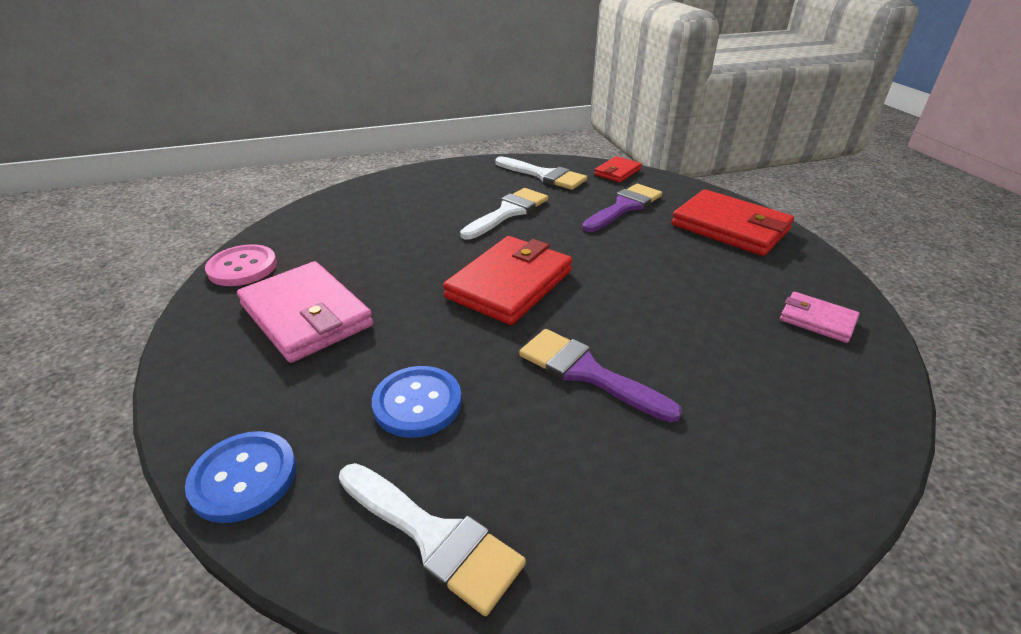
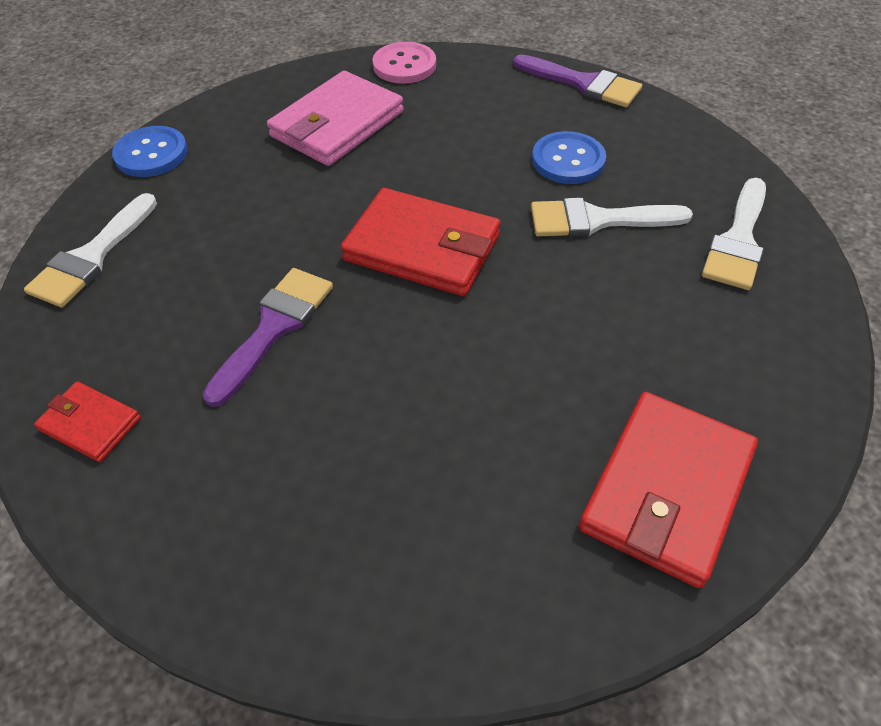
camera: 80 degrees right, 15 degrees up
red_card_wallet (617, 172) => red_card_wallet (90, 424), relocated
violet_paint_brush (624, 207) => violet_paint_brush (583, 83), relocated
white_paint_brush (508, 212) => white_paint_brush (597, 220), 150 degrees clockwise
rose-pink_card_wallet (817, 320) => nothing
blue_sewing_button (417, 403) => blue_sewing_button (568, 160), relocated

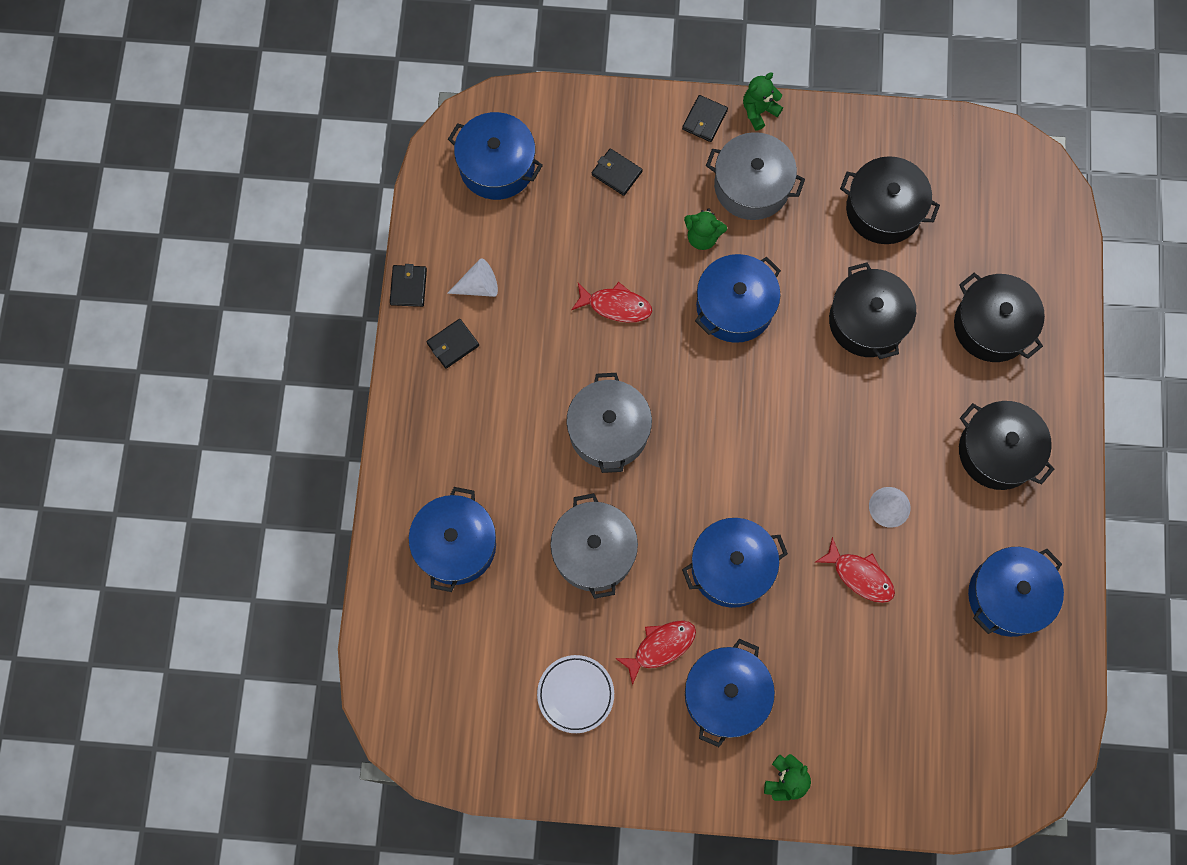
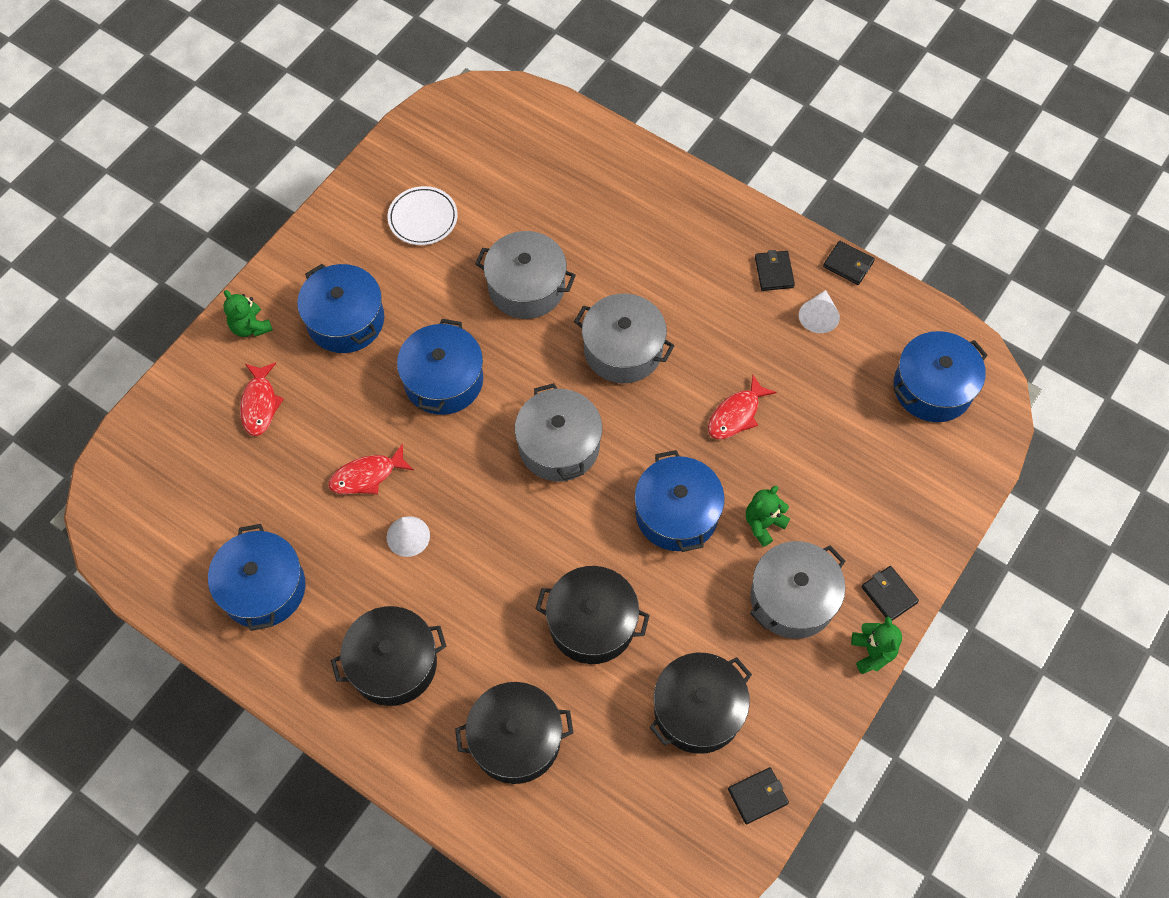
camera: 120 degrees right, 10 degrees down
jet-black_card_wallet (616, 173) => jet-black_card_wallet (757, 796), relocated
blue_stockpot (455, 545) => nothing
red_fish_figure (660, 647) => red_fish_figure (260, 404), relocated
nothing => gray_stockpot (559, 445)

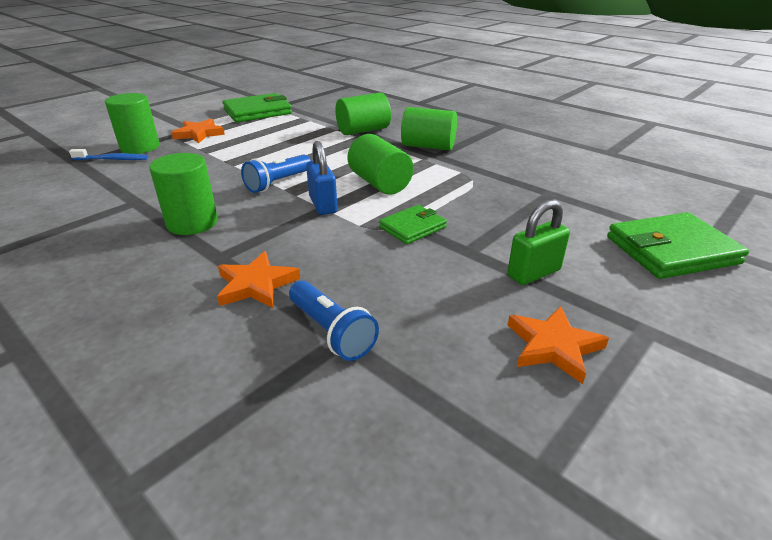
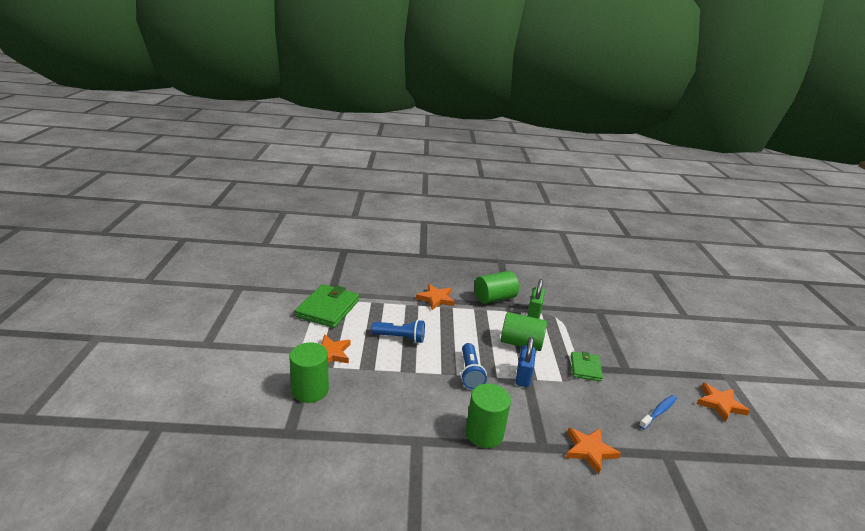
camera: 45 degrees left, 5 degrees down
leaf-green_solid_cylinder (363, 130) => orange-coloured_star (436, 299)
blue_small_lock (323, 205) => blue_small_lock (523, 376), 75 degrees clockwise
blue_toothbrush (112, 159) => blue_toothbrush (658, 412), relocated
leaf-green_small_lock (533, 273) => leaf-green_small_lock (533, 314), relocated
leaf-green_card_wallet (672, 250) => nothing
blue_pocket_torch (331, 332) => blue_pocket_torch (400, 338), relocated

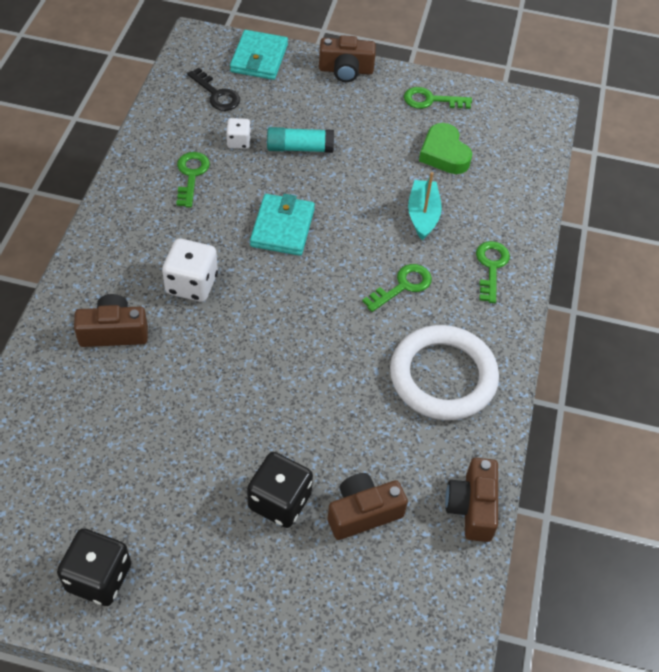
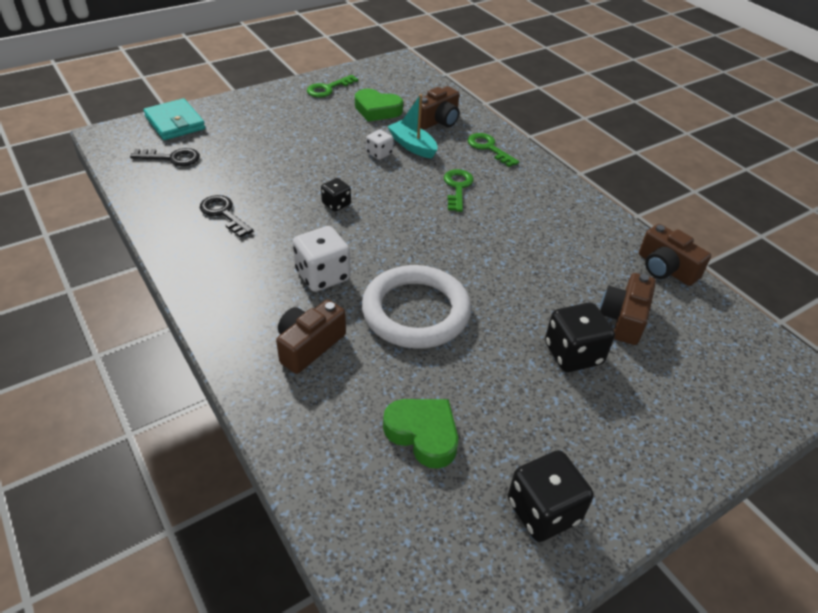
camera: 45 degrees left, 10 degrees down
russet_camera (346, 70) => russet_camera (437, 121), relocated
white_game_die (239, 142) => white_game_die (379, 153), relocated
aqua_glue_stick (299, 148) => nothing
leaf-green_key (191, 175) => jet-black_key (223, 213)
aqua_card_wallet (282, 227) => jet-black_game_die (336, 204)
white_torus (443, 376) => white_torus (416, 311), relocated
nothing => leaf-green_love_heart (423, 434)

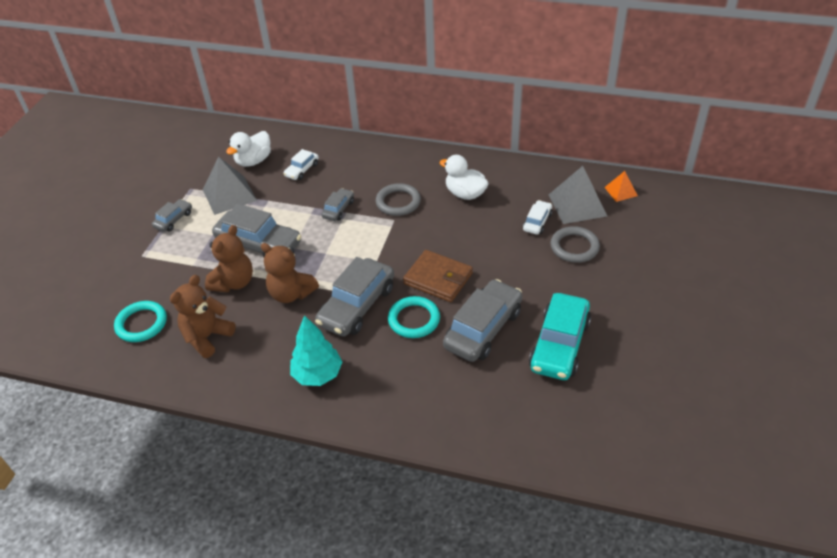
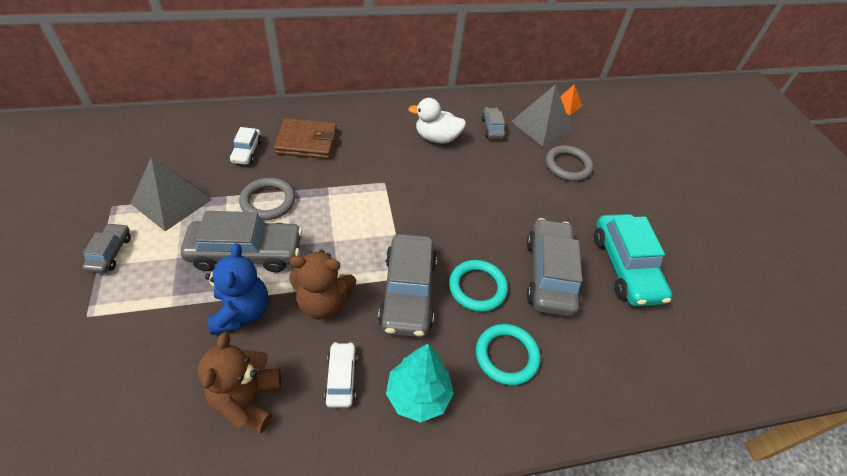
camera: 35 degrees left, 5 degrees up
white_toy_duck (253, 161) => nothing
gray_torus (398, 202) => gray_torus (268, 201), relocated
gray_car (338, 209) => gray_car (492, 128), relocated
white_car (537, 222) => white_car (341, 378), relocated
russet_teddy (234, 282) => blue_teddy (241, 312)
russet_card_wallet (438, 278) => russet_card_wallet (307, 142), relocated
aqua_torus (141, 324) => aqua_torus (506, 356), relocated

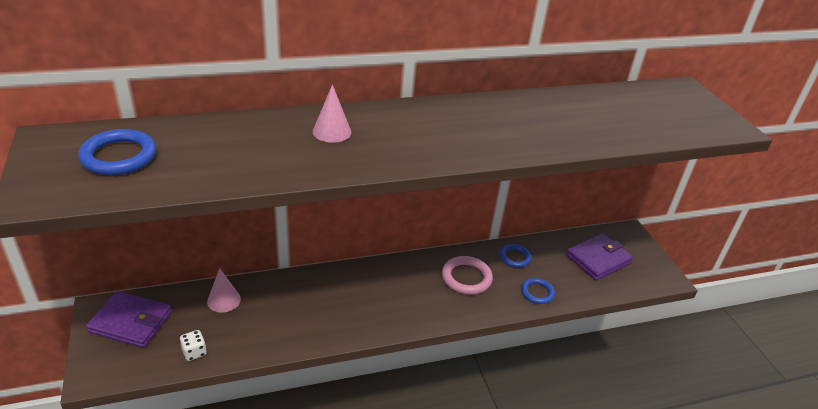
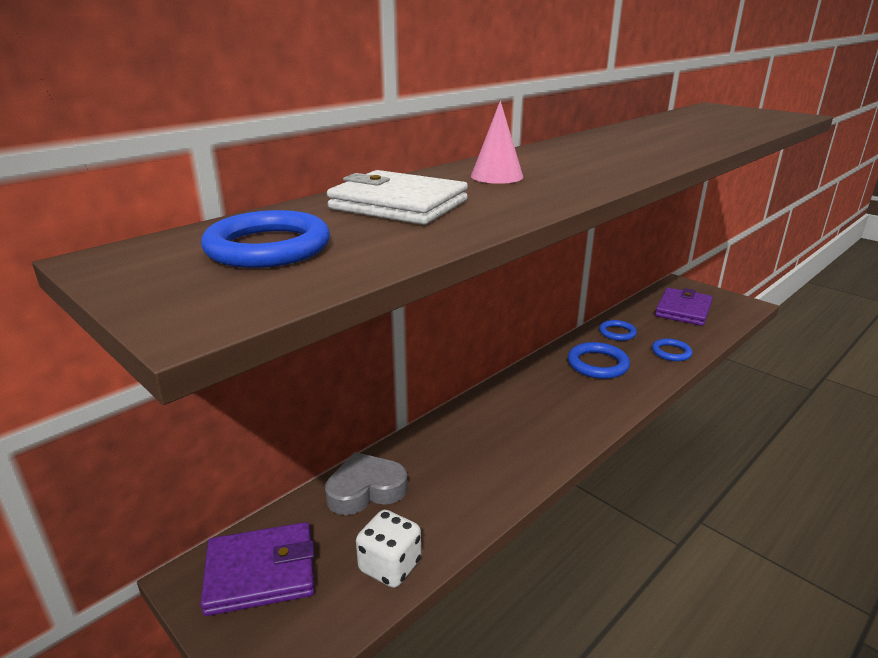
camera: 25 degrees left, 10 degrees down
rose-pink_torus (466, 278) => blue_torus (597, 364)
rose-pink_cone_shape (224, 300) => gray_love_heart (365, 490)
white_game_die (194, 352) => white_game_die (390, 566), x1.52
nothing => white_card_wallet (398, 205)

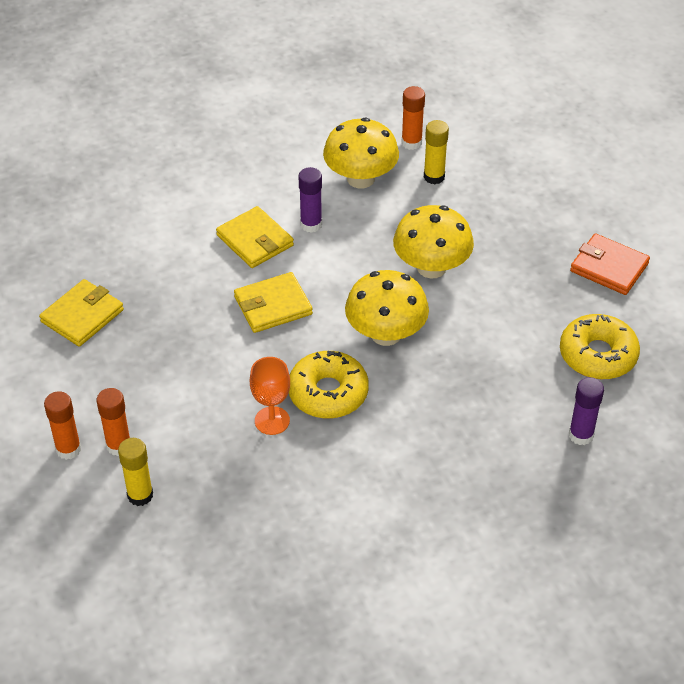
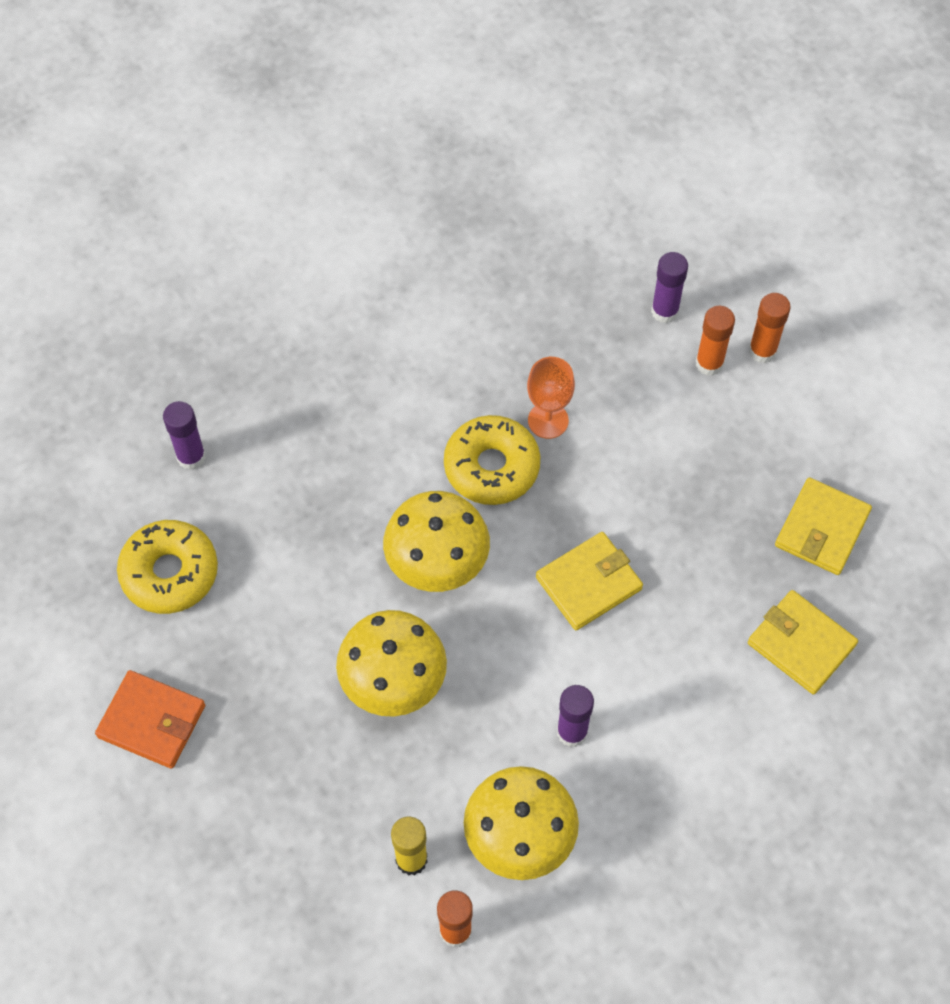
camera: 170 degrees right, 15 degrees up
yellow_card_wallet (255, 240) => yellow_card_wallet (801, 644), relocated
yellow_glue_stick (140, 495) => violet_glue_stick (664, 311)

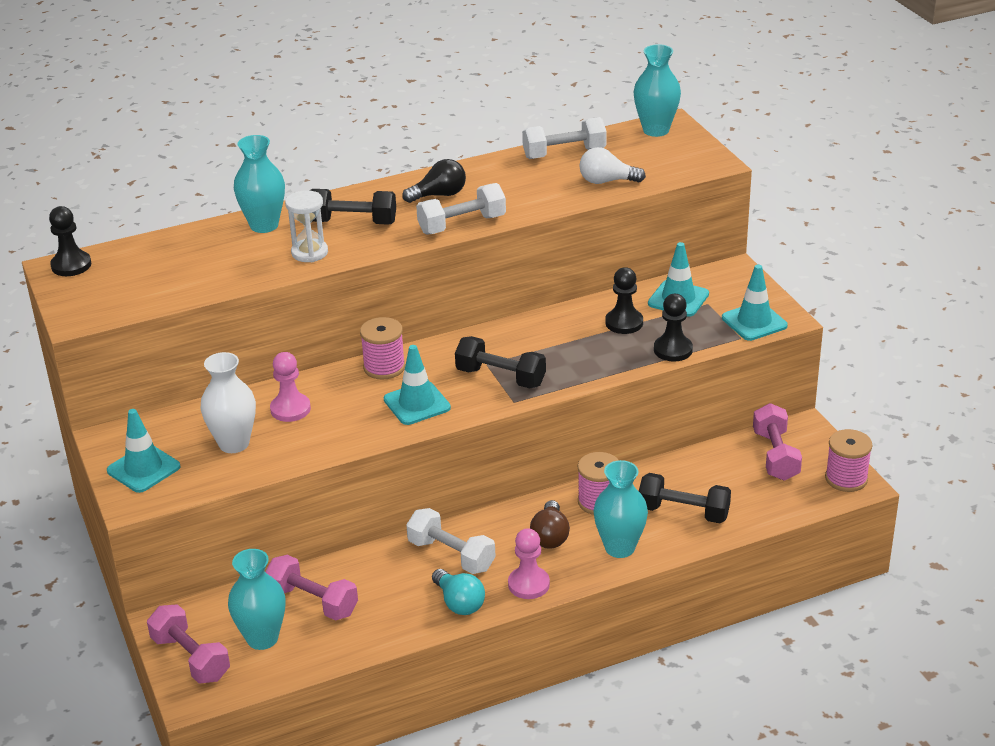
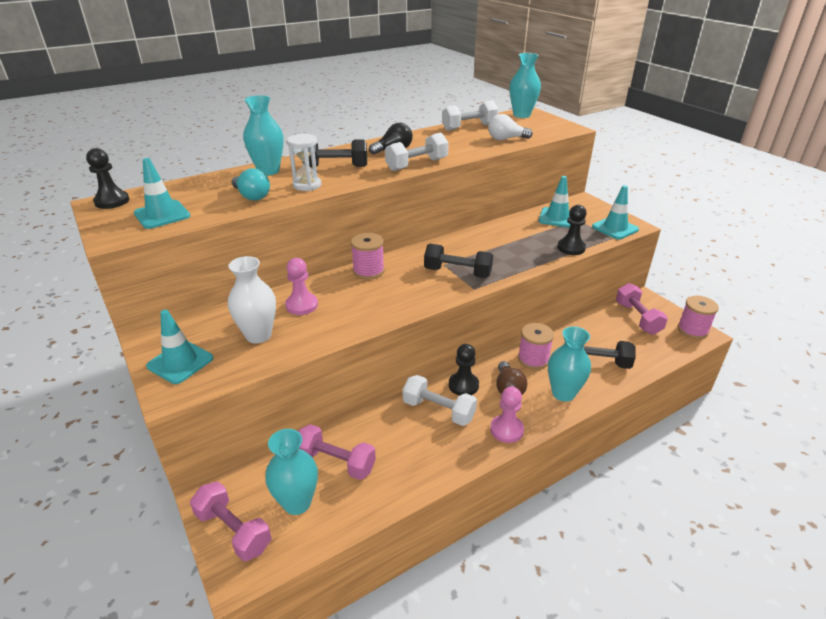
camera: 10 degrees left, 0 degrees up
jet-black_pawn (624, 323) => jet-black_pawn (463, 385), relocated
aqua_safety_cone (417, 404) => aqua_safety_cone (162, 215), relocated
aqua_light_bulb (459, 603) => aqua_light_bulb (252, 196), relocated

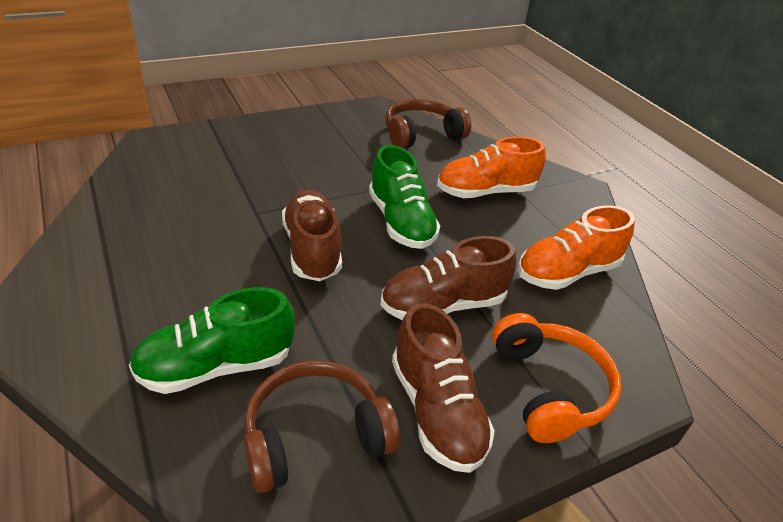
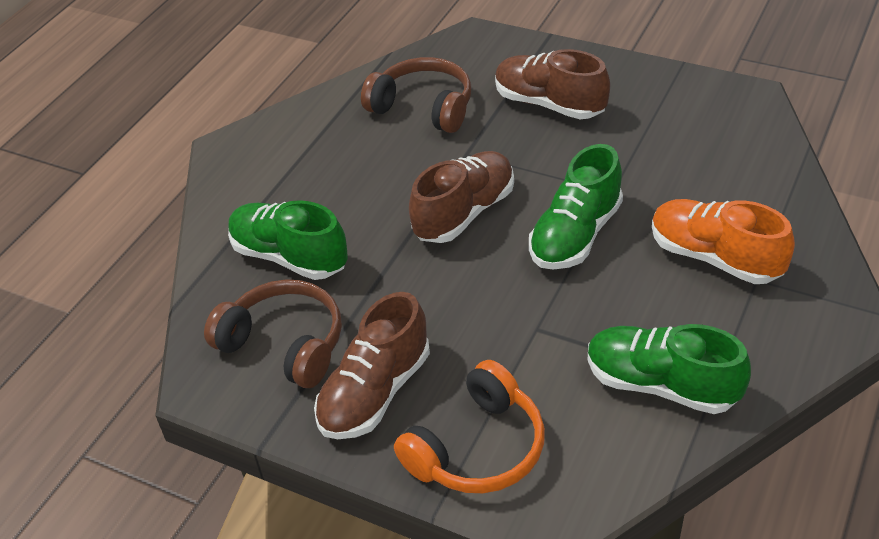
camera: 60 degrees right, 5 degrees up
russet_headphones (421, 134) => russet_headphones (423, 107), relocated
orange-coloured_shoe (567, 272) => leaf-green_shoe (661, 385)
russet_shoe (443, 305) => russet_shoe (549, 104), relocated

